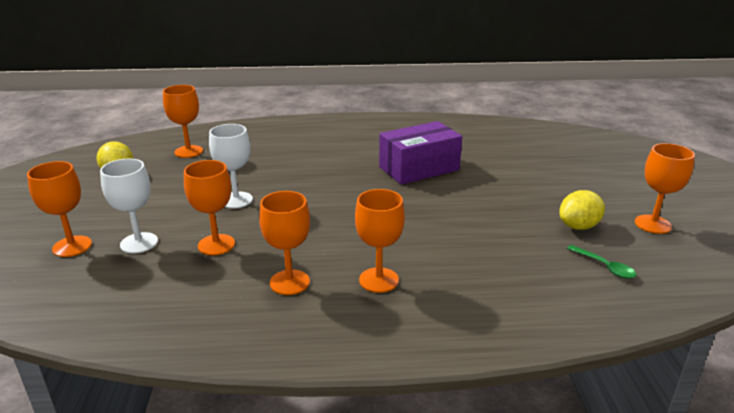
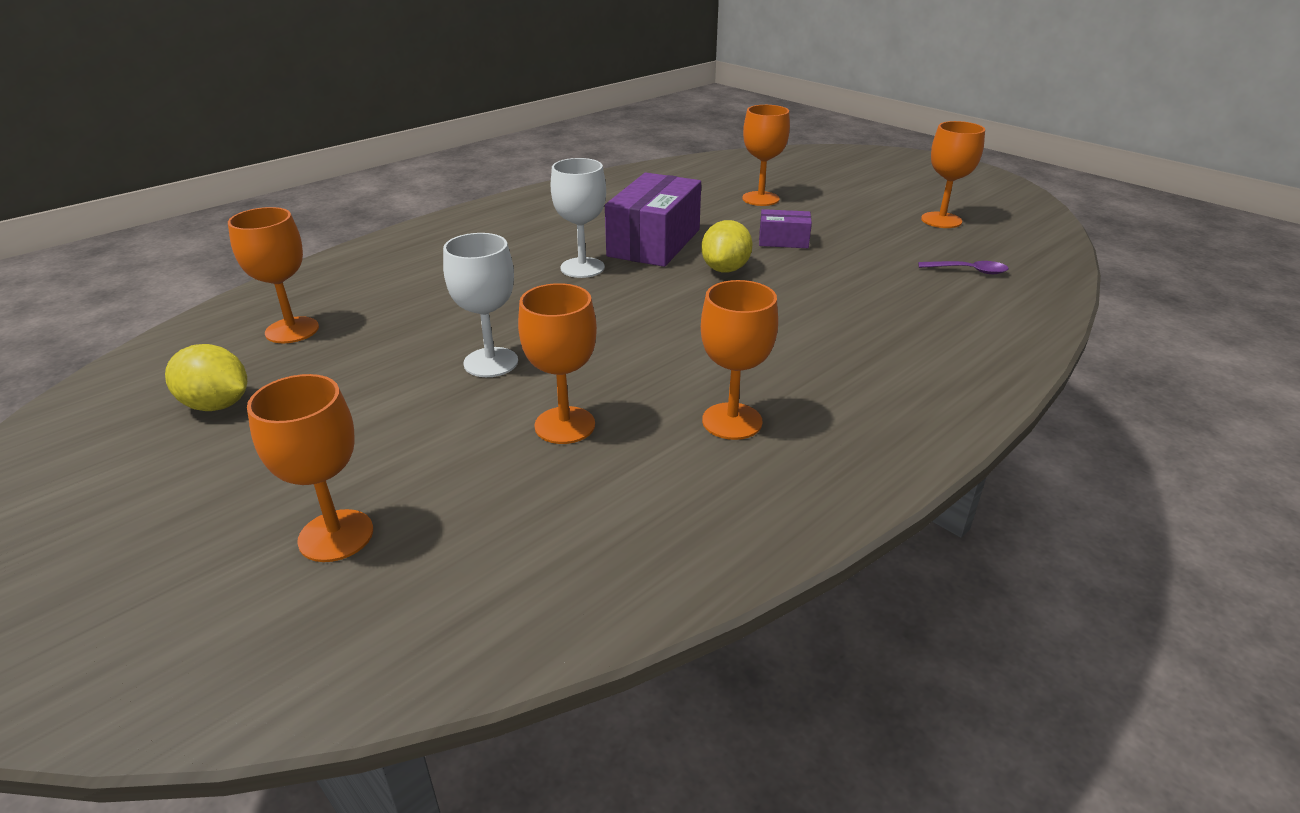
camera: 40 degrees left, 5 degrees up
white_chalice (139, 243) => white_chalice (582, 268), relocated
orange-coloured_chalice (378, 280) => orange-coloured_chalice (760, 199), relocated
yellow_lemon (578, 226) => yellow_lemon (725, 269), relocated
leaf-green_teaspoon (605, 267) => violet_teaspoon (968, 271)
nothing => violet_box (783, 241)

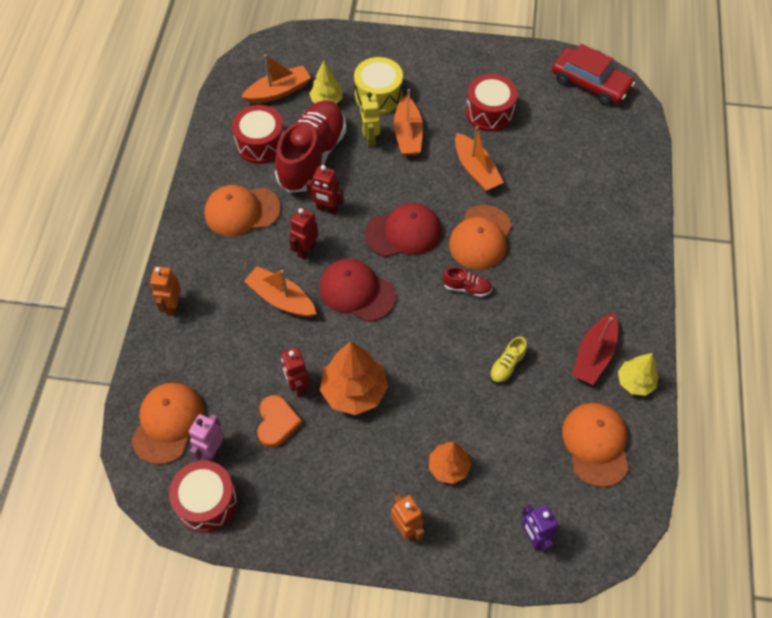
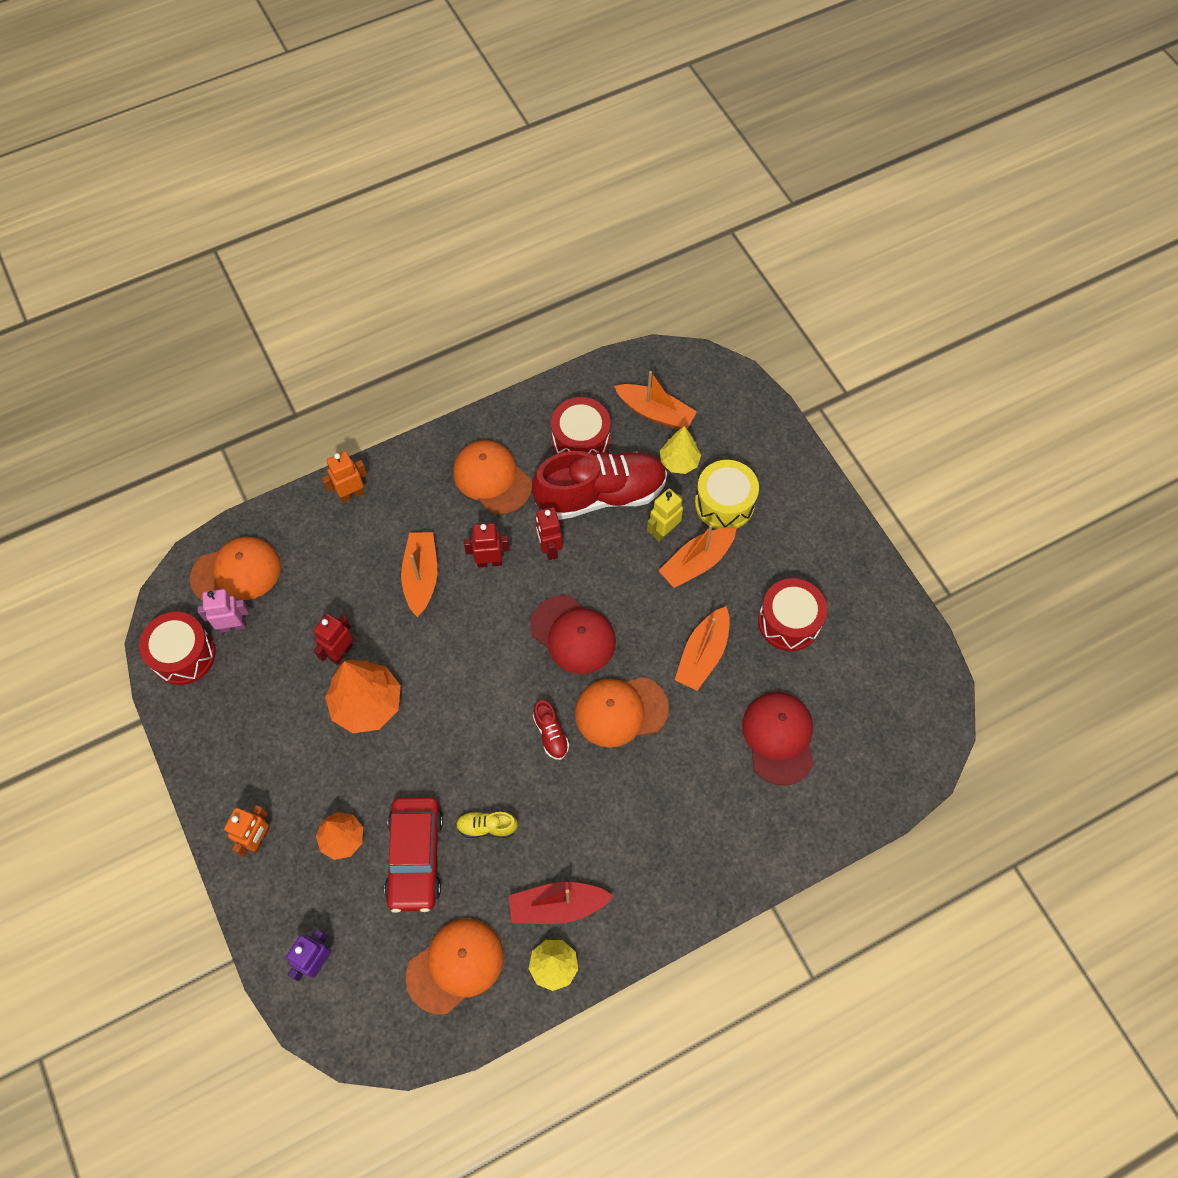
camera: 55 degrees right, 5 degrees up
red_car (590, 84) => red_car (415, 857), relocated
red_peaked_cap (357, 291) => red_peaked_cap (778, 738), relocated
orange-coloured_love_heart (277, 423) => nothing

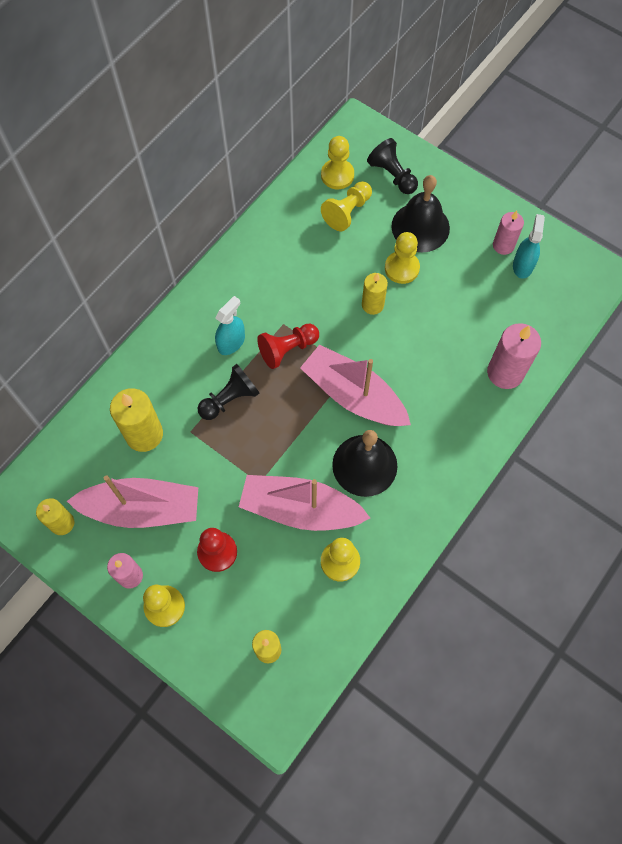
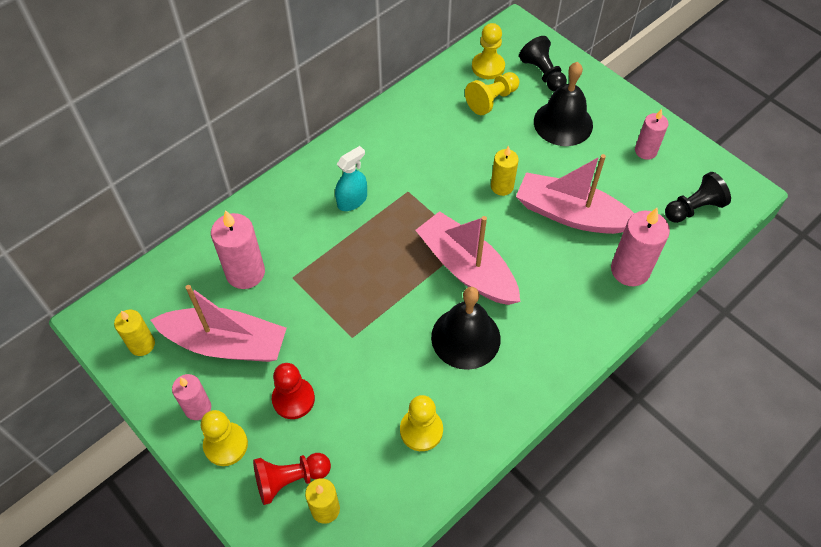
camera: 10 degrees right, 10 degrees down
aqua_spray_bottle (523, 265) => nothing
yellow_pawn (402, 268) => nothing
red_pawn (287, 349) => red_pawn (290, 479), relocated
jet-black_pawn (230, 399) => jet-black_pawn (693, 208), relocated
yellow_pillar_candle (144, 434) => rose-pink_pillar_candle (245, 273)
rose-pink_sailboat (300, 509) => rose-pink_sailboat (571, 214), relocated

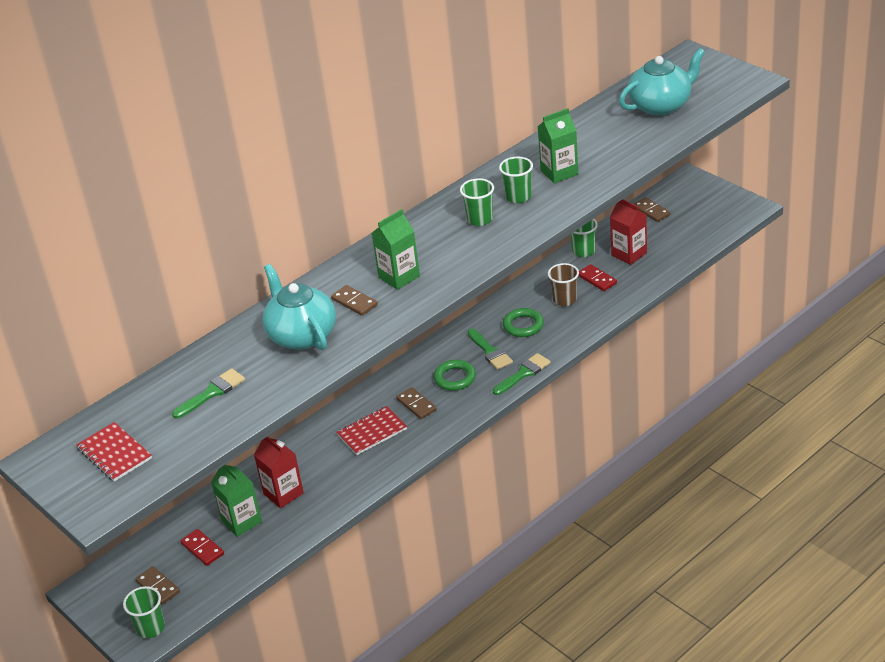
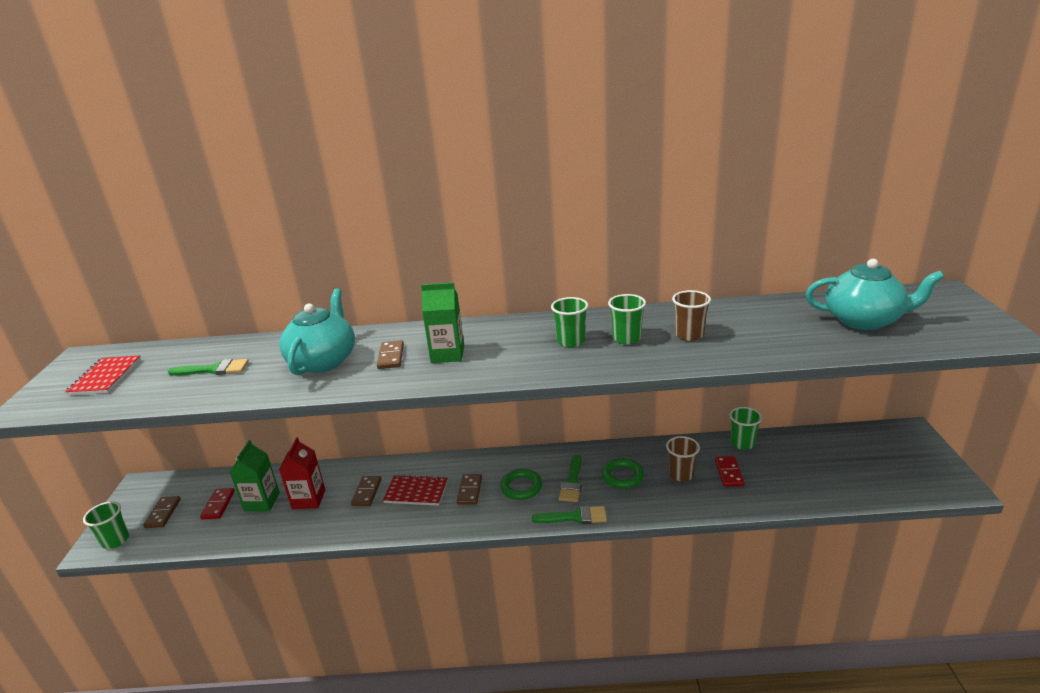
camera: 40 degrees right, 10 degrees down
leaf-green_carton (559, 172) => russet_tumbler (689, 335)
russet_domino (651, 211) => russet_domino (367, 492), relocated
red_carton (629, 254) => nothing

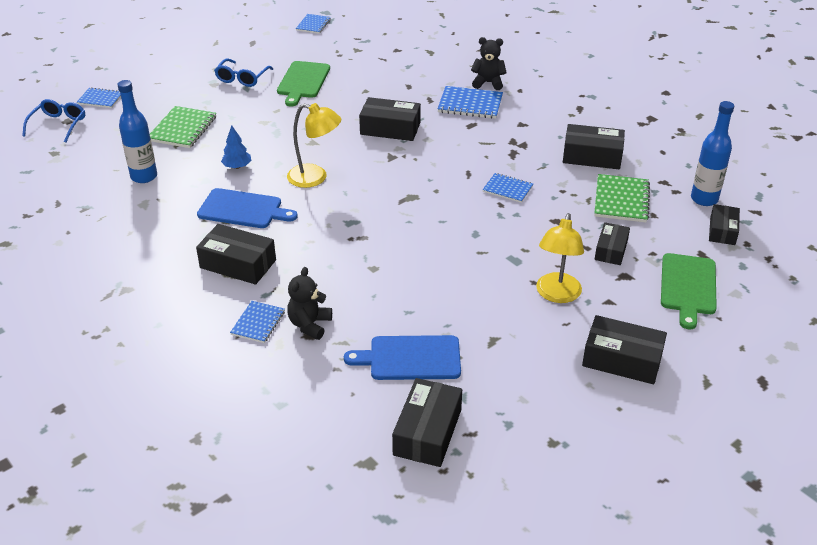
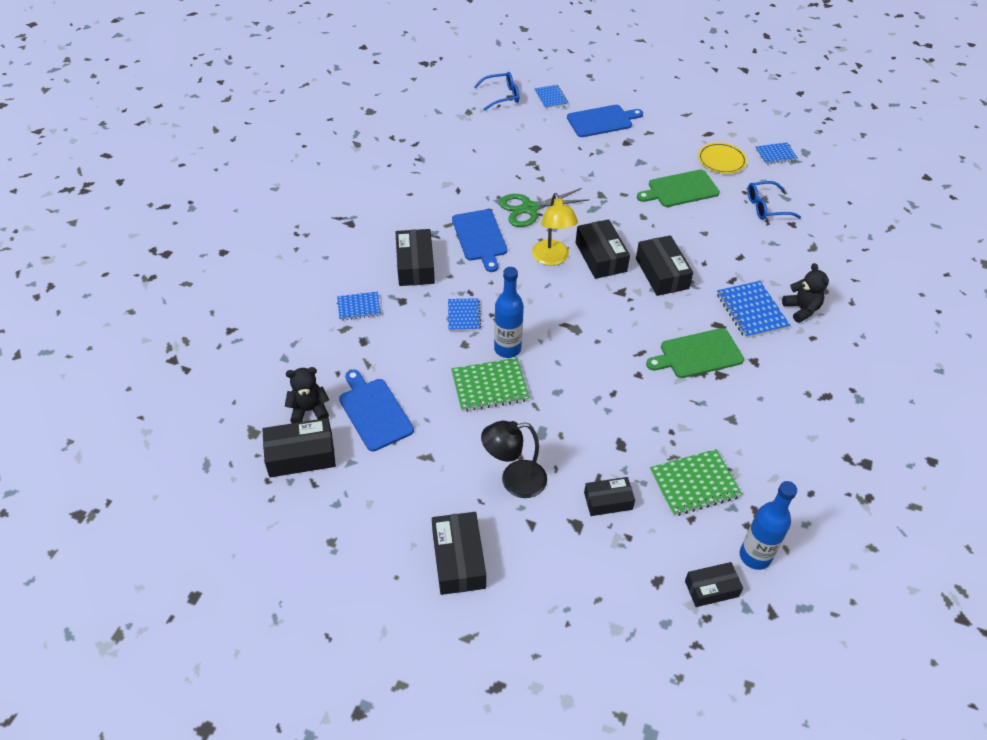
camera: 60 degrees right, 10 degrees up
blue_spectacles (242, 78) => blue_spectacles (767, 207), relocated
blue_flask (144, 176) => blue_flask (507, 349), relocated
leaf-green_exercise_book (182, 129) => leaf-green_exercise_book (490, 386), relocated
jet-black_box (592, 156) => jet-black_box (600, 257), relocated
blue_tree (237, 166) => leaf-green_shears (529, 209)
blue_exercise_book (507, 189) => blue_exercise_book (464, 315), relocated
yellow_reading_lamp (556, 295) => jet-black_reading_lamp (514, 481)
leaf-green_chopping_board (688, 287) => leaf-green_chopping_board (698, 354), relocated
jet-black_teddy (310, 325) => jet-black_teddy (309, 410), relocated
nothing => blue_chopping_board (602, 121)
nothing => yellow_dinner_plate (721, 160)

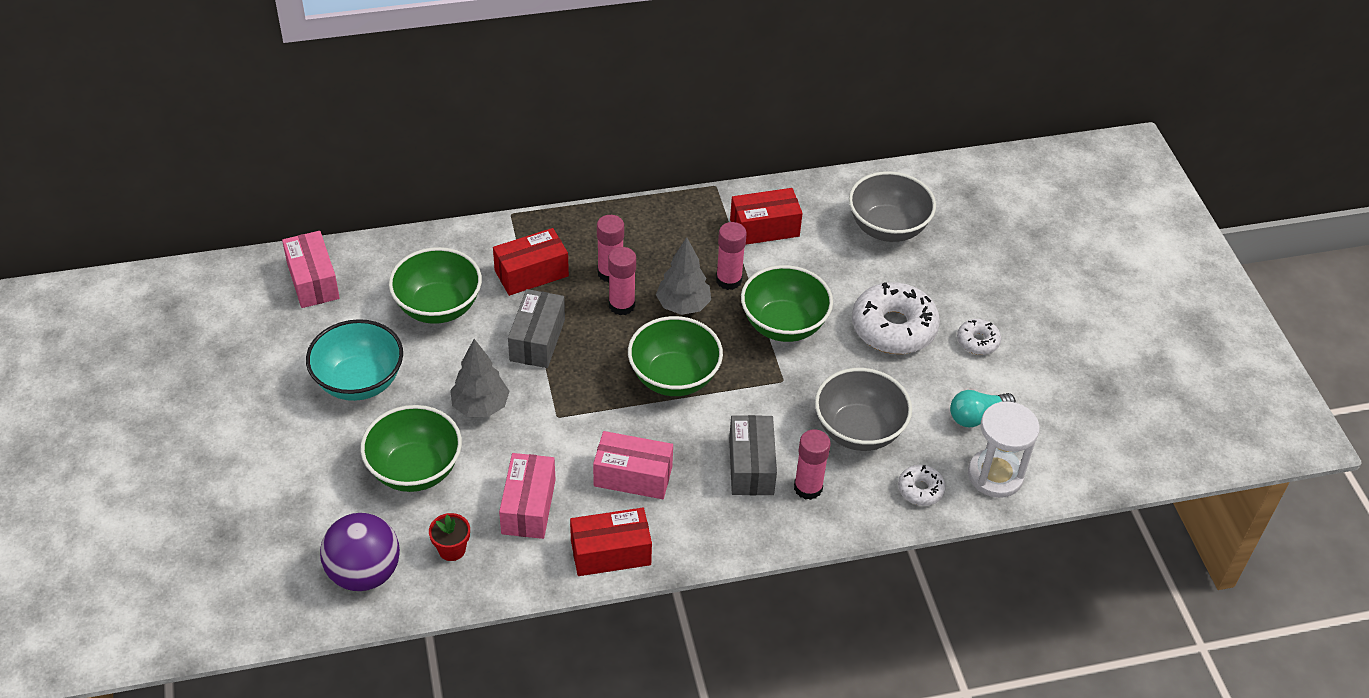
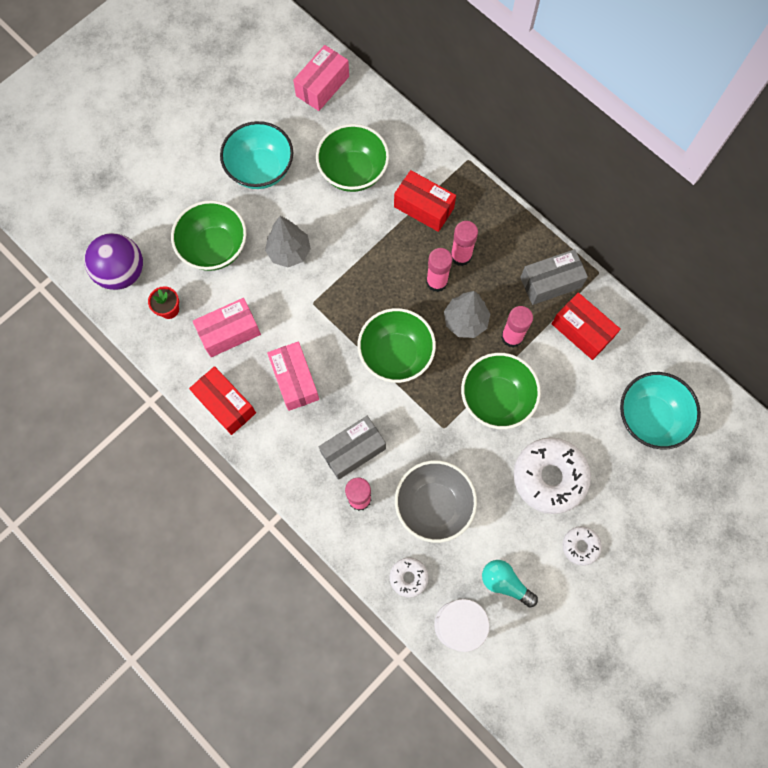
camera: 60 degrees right, 25 degrees up
gray_serving_bowl (887, 228) => aqua_serving_bowl (650, 418)
gray_box (537, 340) => gray_box (550, 282), relocated

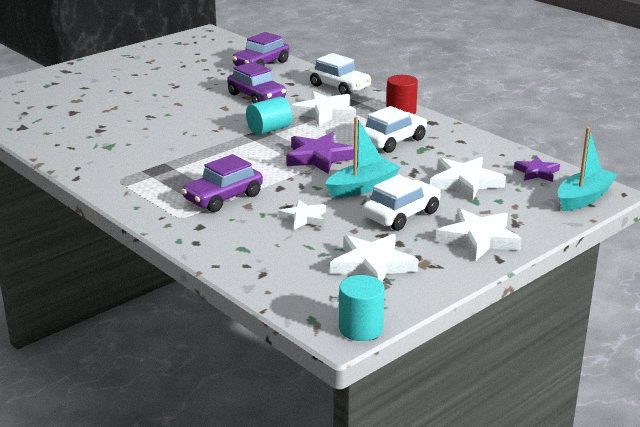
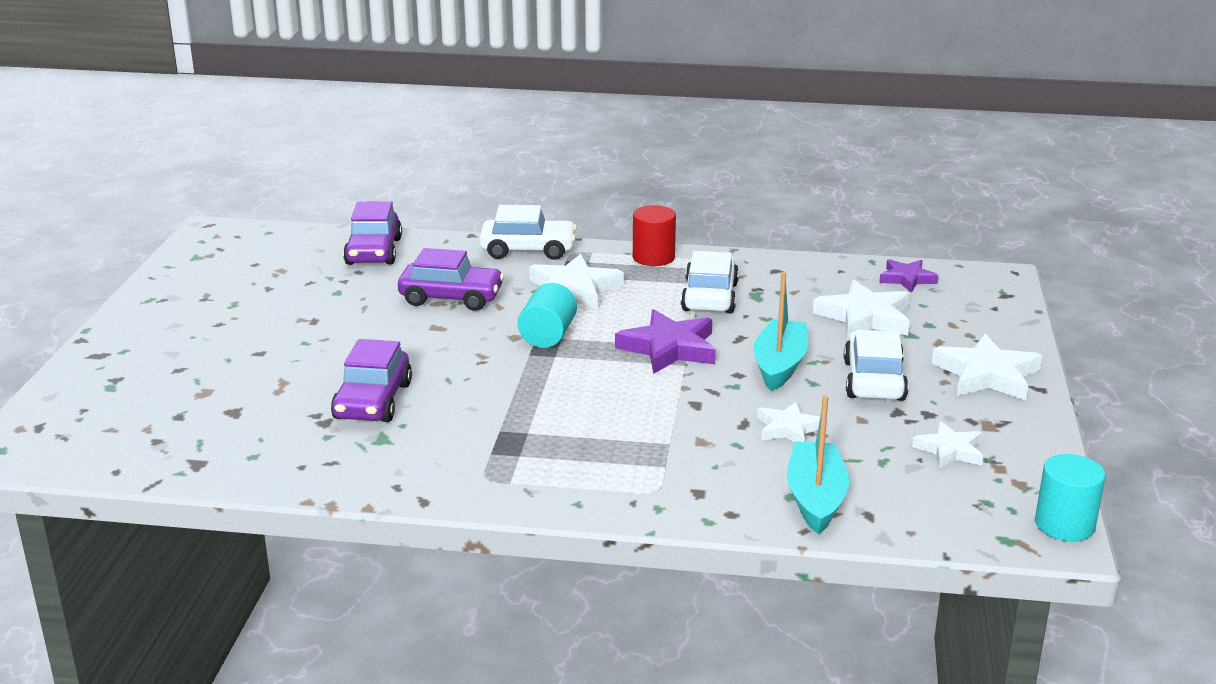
camera: 40 degrees left, 0 degrees up
aqua_sailboat (584, 198) => aqua_sailboat (816, 498), relocated
violet_car (223, 198) => violet_car (373, 401), relocated
white_star (372, 265) => white_star (950, 450), x0.61

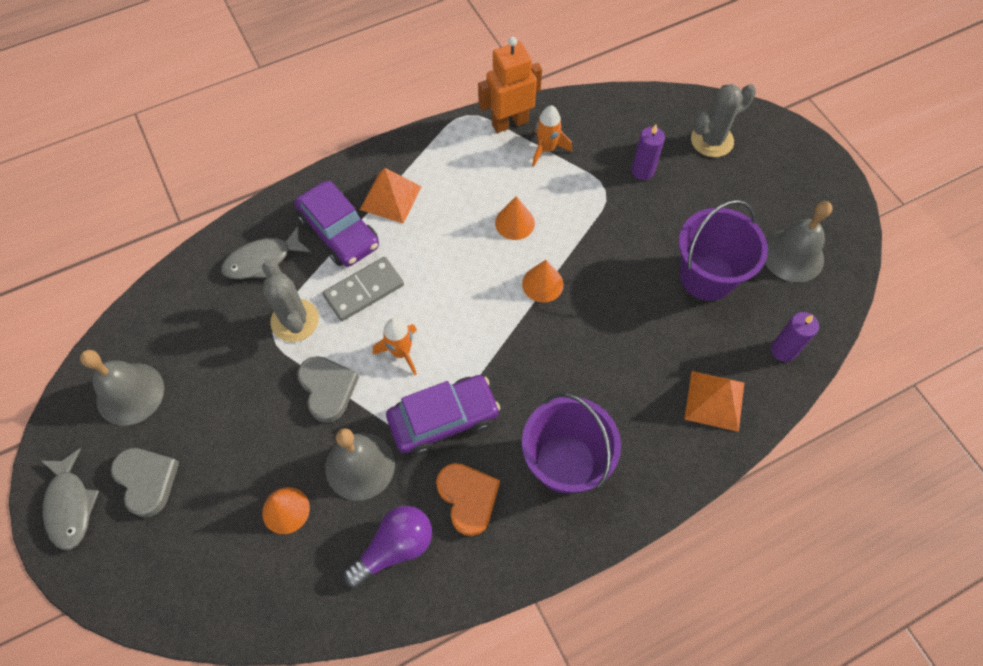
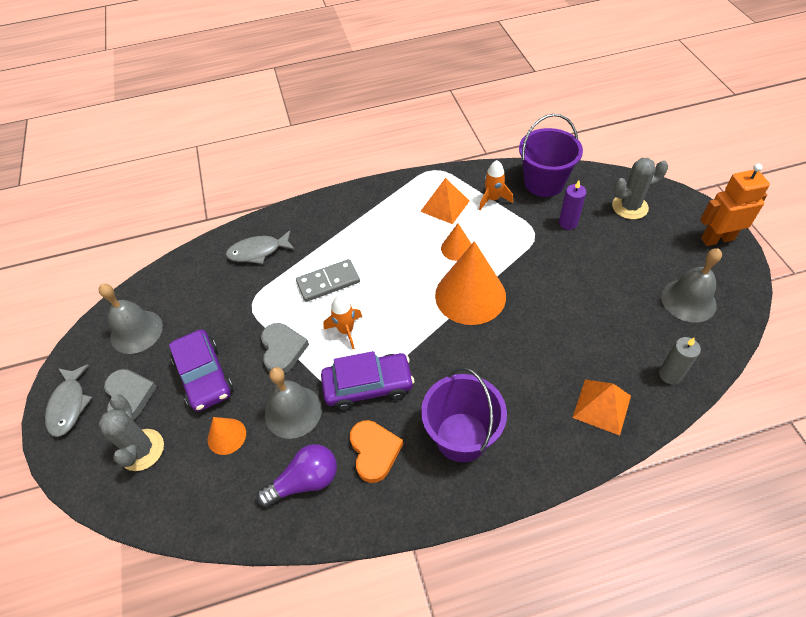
camera: 15 degrees right, 10 degrees down
orange-coloured_robot_figure (509, 123) => orange-coloured_robot_figure (717, 239), relocated
orange-coloured_pyramid (390, 198) => orange-coloured_pyramid (445, 206), relocated
violet_car (339, 232) => violet_car (204, 376), relocated
violet_sand_bucket (707, 276) => violet_sand_bucket (544, 183), relocated
gray_prickly_plant (295, 320) => gray_prickly_plant (142, 450), relocated
orange-coloured_cone_shape (542, 284) => orange-coloured_cone_shape (470, 295), x2.08
violet_pillar_candle (783, 350) => gray_pillar_candle (670, 374)

